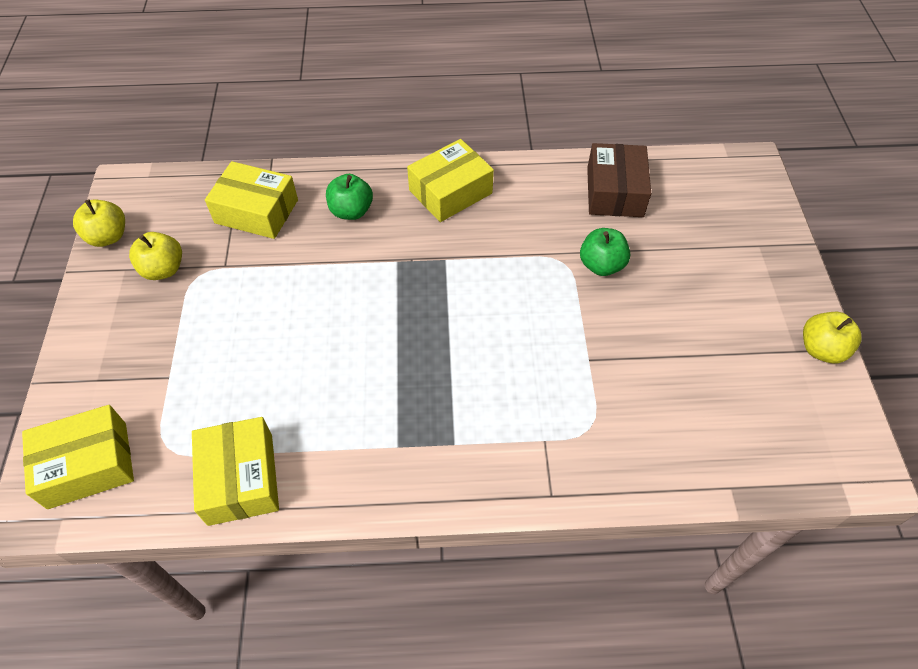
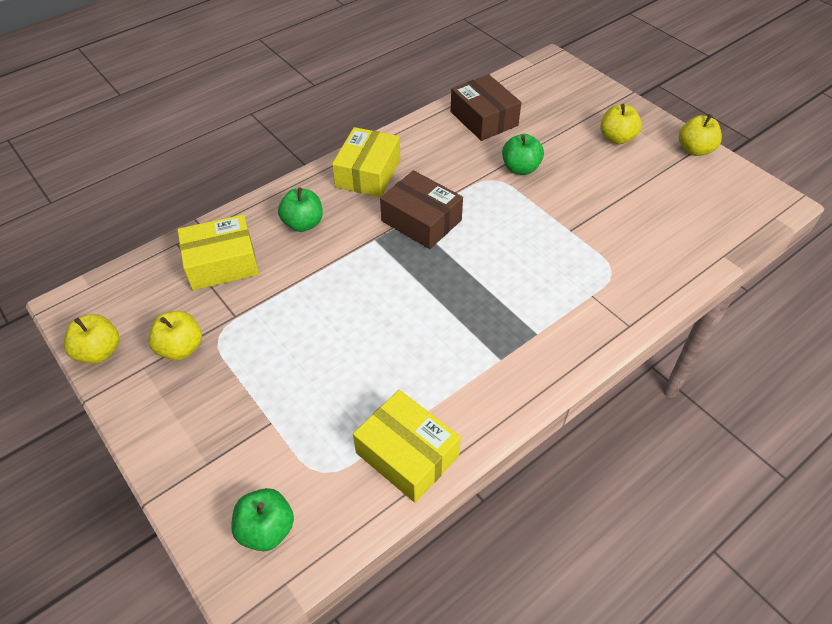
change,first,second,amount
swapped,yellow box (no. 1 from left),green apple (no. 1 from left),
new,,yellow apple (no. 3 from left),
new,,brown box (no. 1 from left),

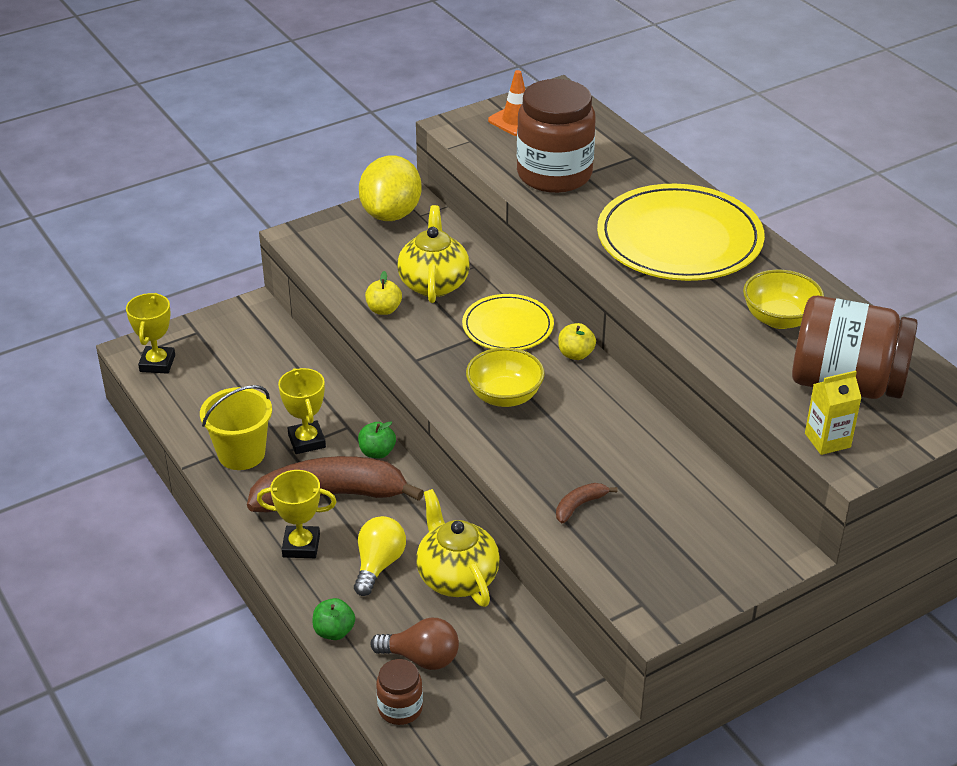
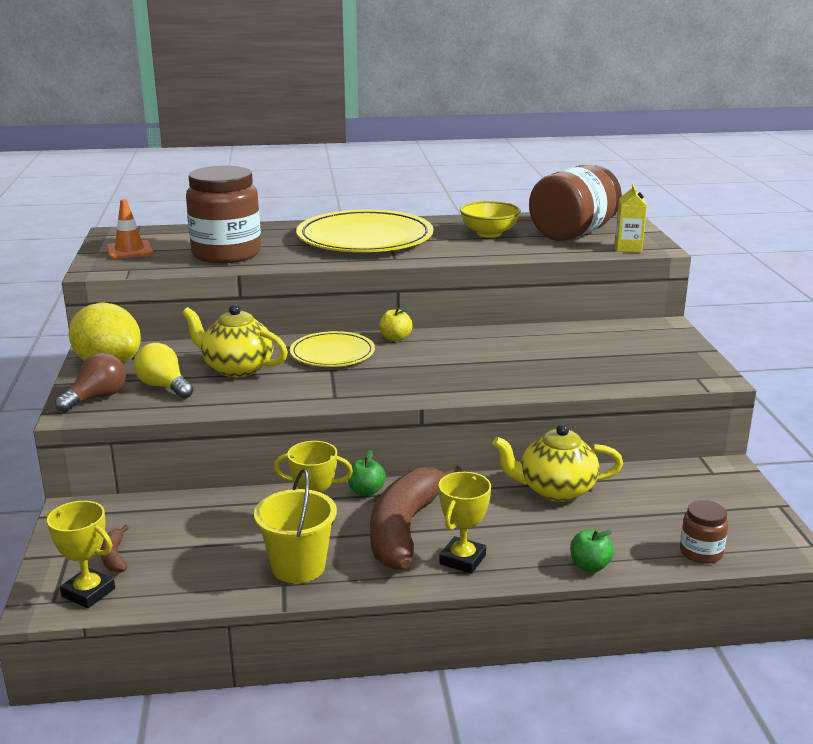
change,first,second,amount
gone,yellow apple (no. 1 from left),,
gone,yellow bowl (no. 1 from left),,
shifted,brown banana (no. 2 from left in the first image),brown banana (no. 1 from left),
shifted,yellow light bulb,,
shifted,brown light bulb,,

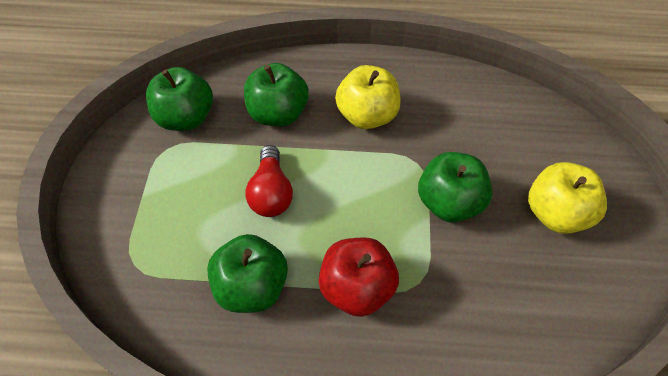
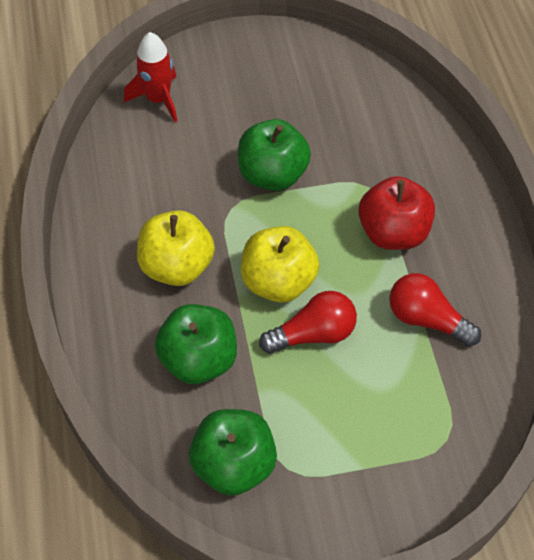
change,first,second,amount
shifted,yellow apple (no. 2 from left),,
swapped,green apple (no. 2 from left),red light bulb (no. 2 from left),
new,,red rocket,

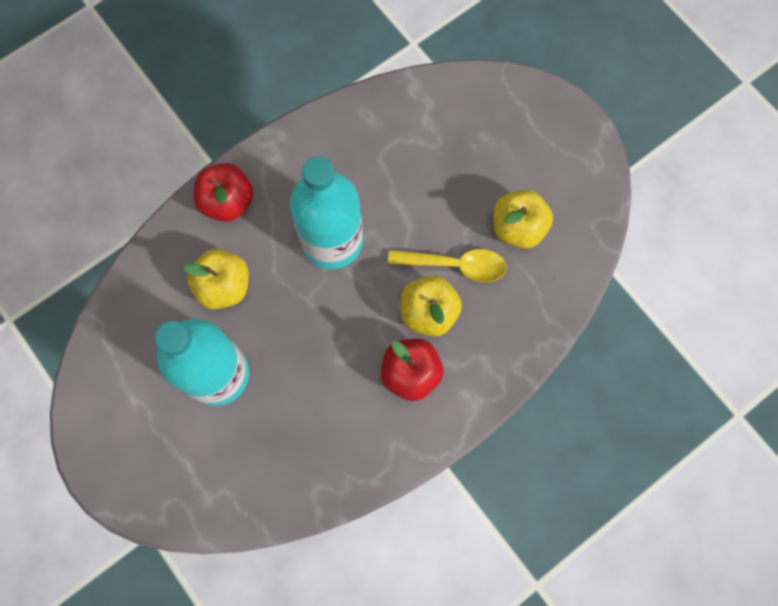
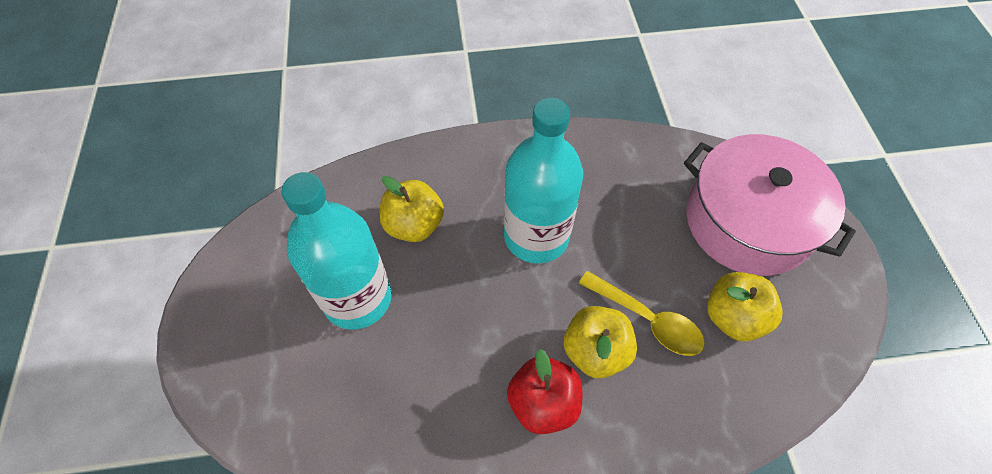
change,first,second,amount
gone,red apple (no. 1 from left),,
new,,pink pot,

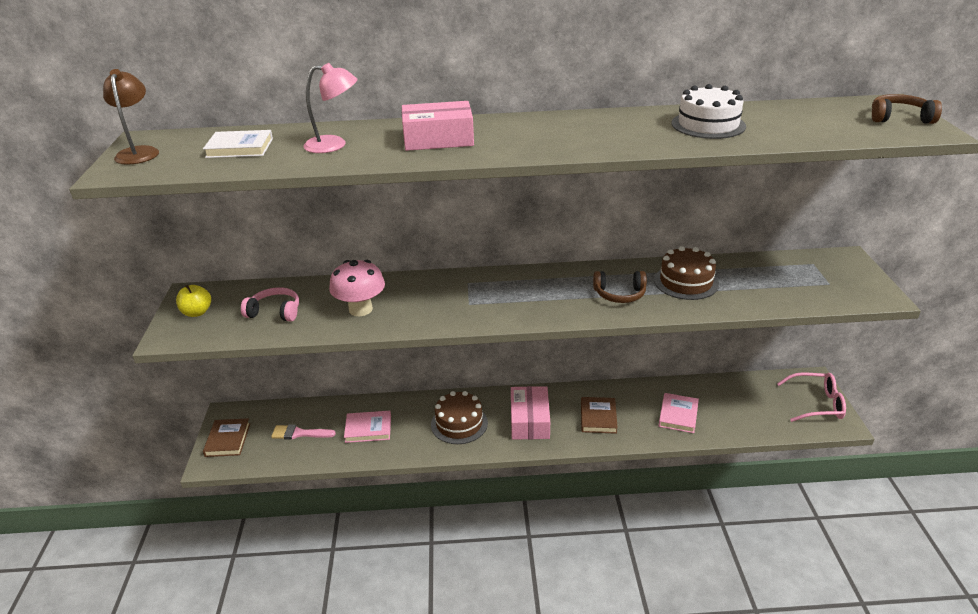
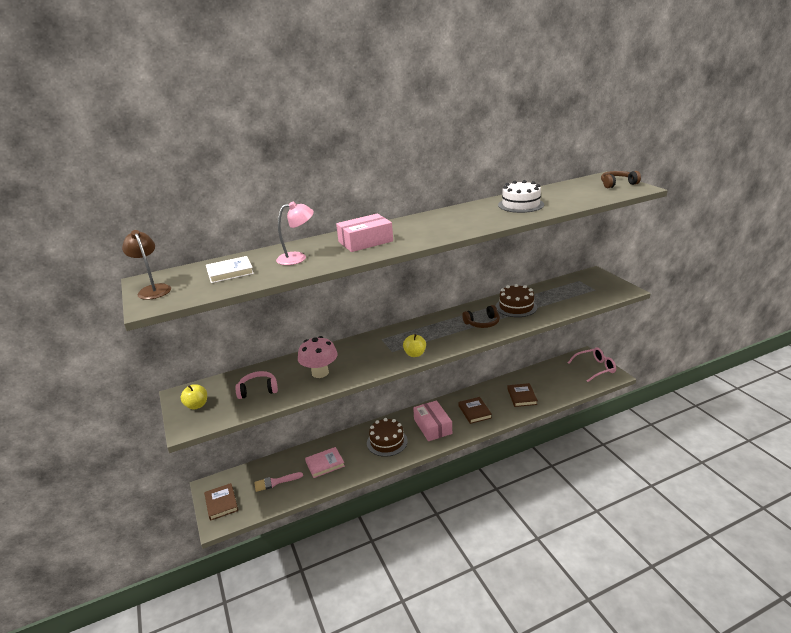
change,first,second,amount
repainted,pink book (no. 2 from left),brown book (no. 3 from left),
new,,yellow apple (no. 2 from left),

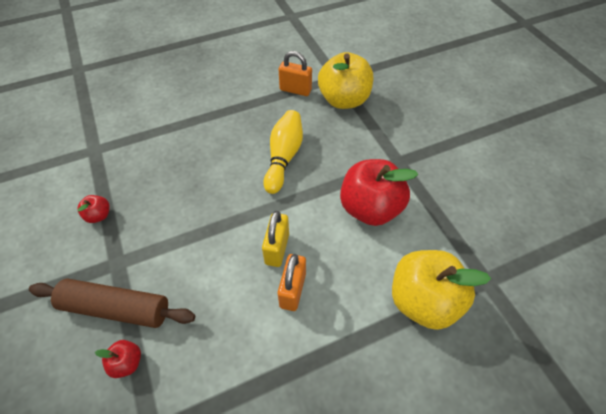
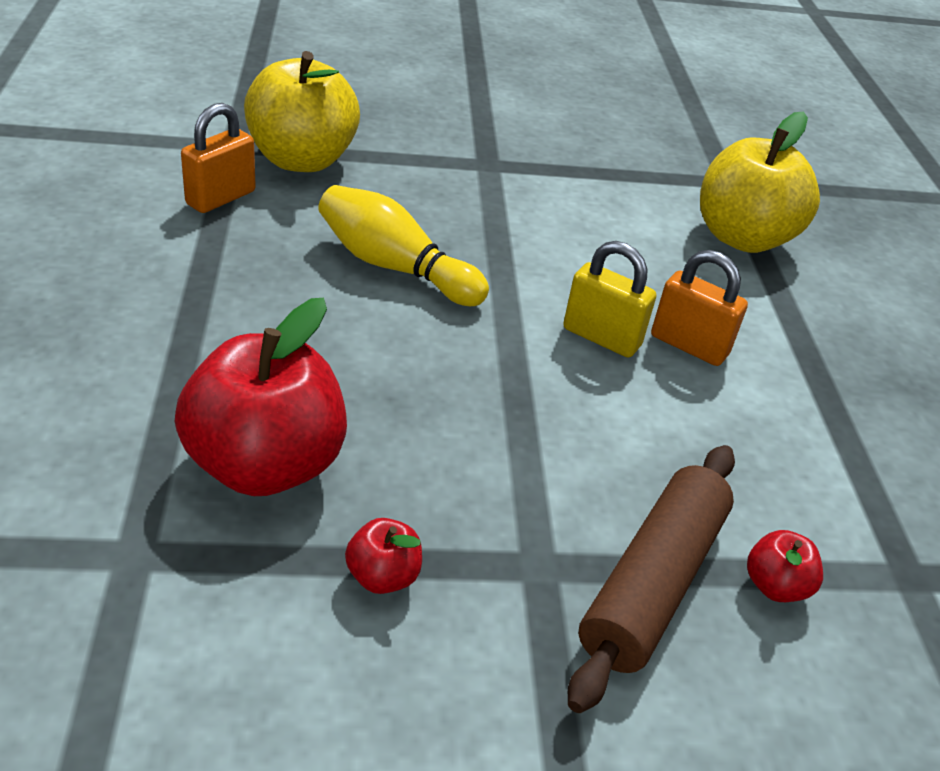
change,first,second,amount
shifted,red apple (no. 3 from left in the first image),red apple (no. 1 from left),

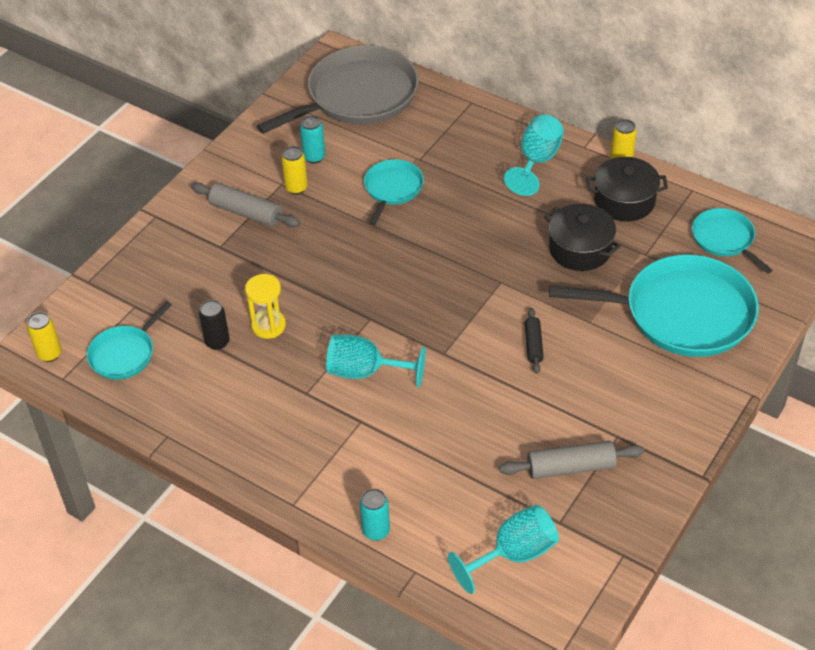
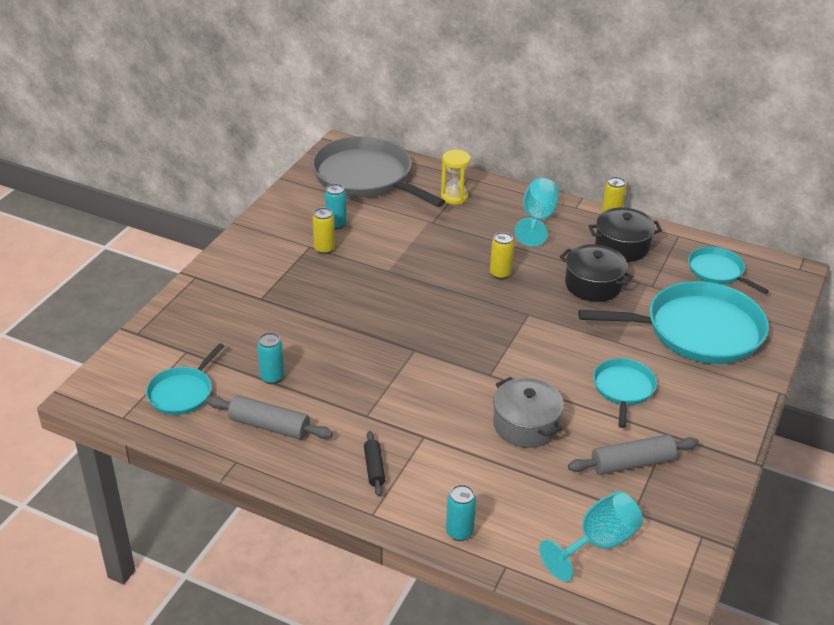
change,first,second,amount
rotated,grey pan,,90 degrees counterclockwise
shifted,turquoise pan (no. 2 from left),,
shifted,grey rolling pin (no. 1 from left),,
shifted,yellow hourglass,,
repainted,black can,turquoise can (no. 1 from left),
shifted,black rolling pin,,
shifted,yellow can (no. 1 from left in the first image),yellow can (no. 2 from left),
gone,turquoise goblet (no. 1 from left),,
new,,grey pot,

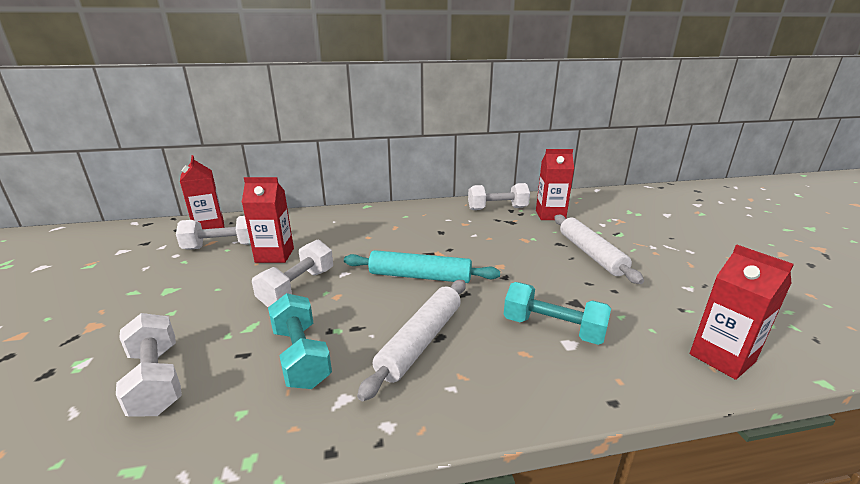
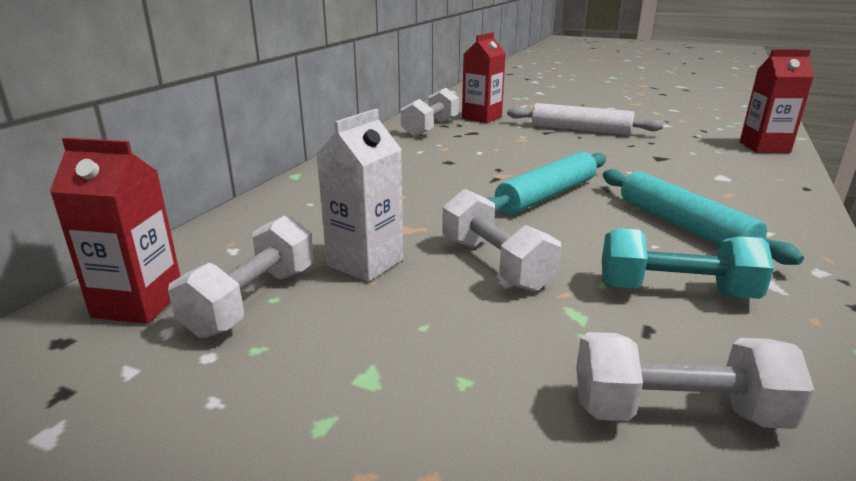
change,first,second,amount
repainted,red carton (no. 2 from left),white carton,
repainted,white rolling pin (no. 1 from left),turquoise rolling pin (no. 2 from left),
gone,turquoise dumbbell (no. 2 from left),,

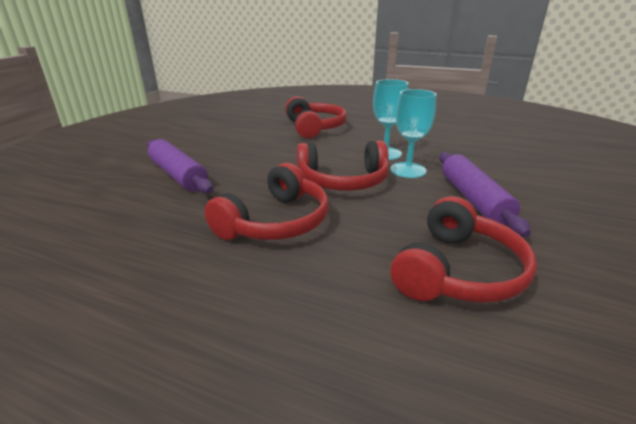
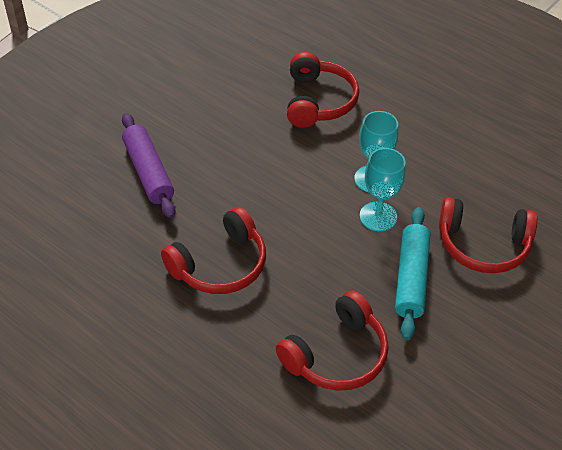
change,first,second,amount
shifted,red headphones (no. 3 from left in the first image),red headphones (no. 4 from left),
repainted,purple rolling pin (no. 2 from left),turquoise rolling pin,

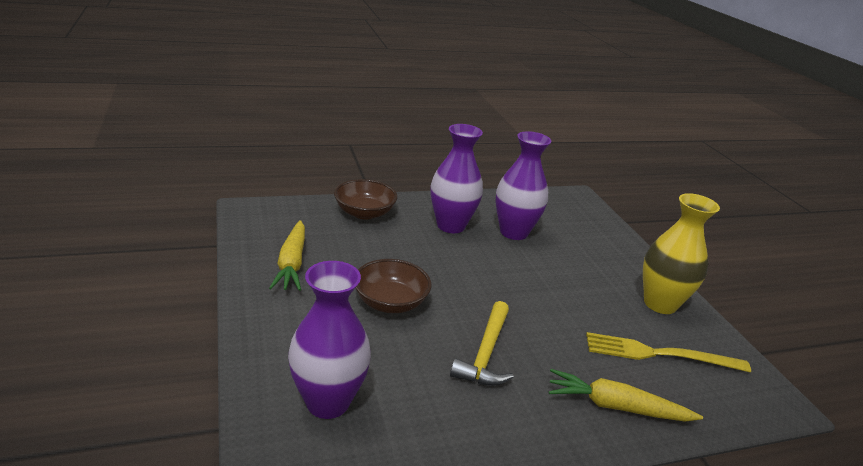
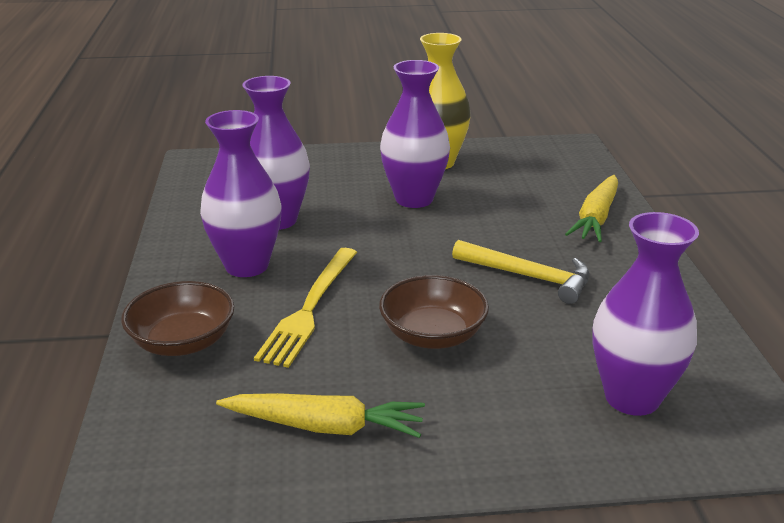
change,first,second,amount
shifted,yellow fork,,
new,,purple vase (no. 3 from left),

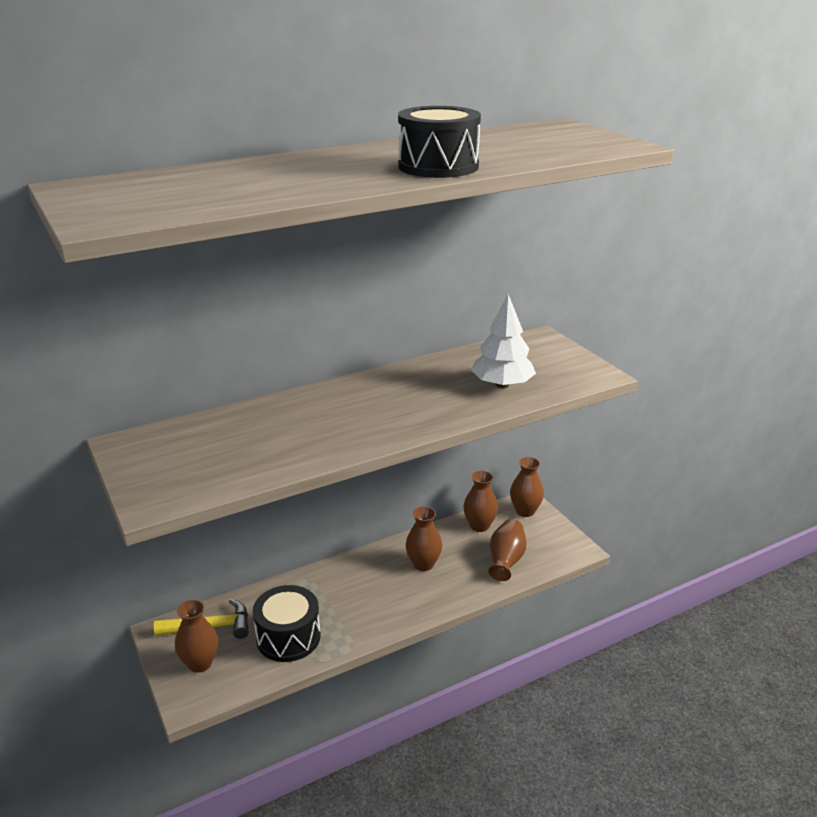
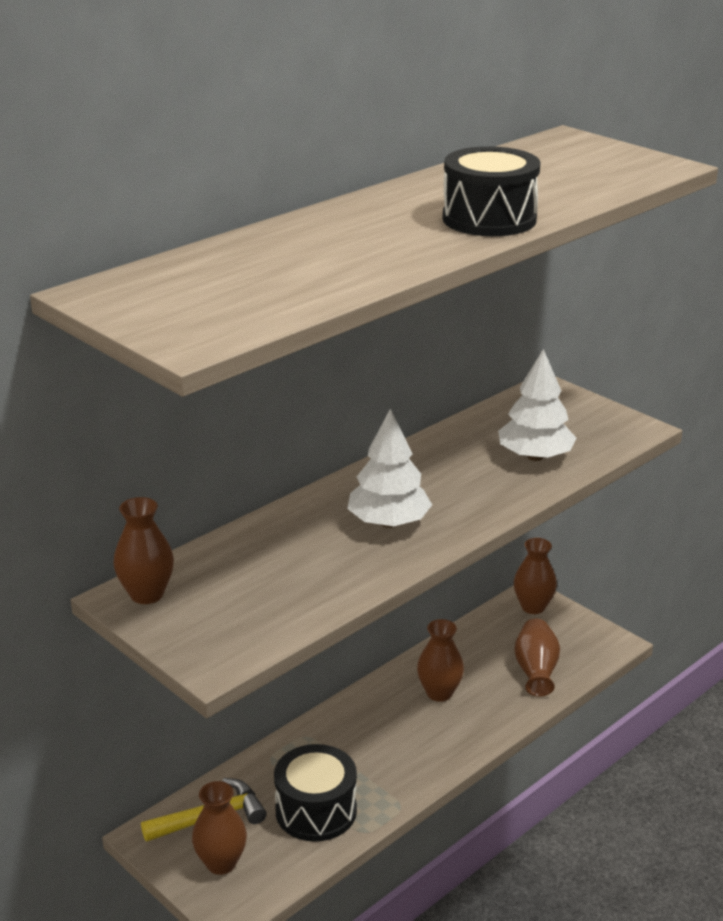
change,first,second,amount
shifted,brown vase (no. 3 from left in the first image),brown vase (no. 1 from left),
new,,white tree (no. 1 from left),

